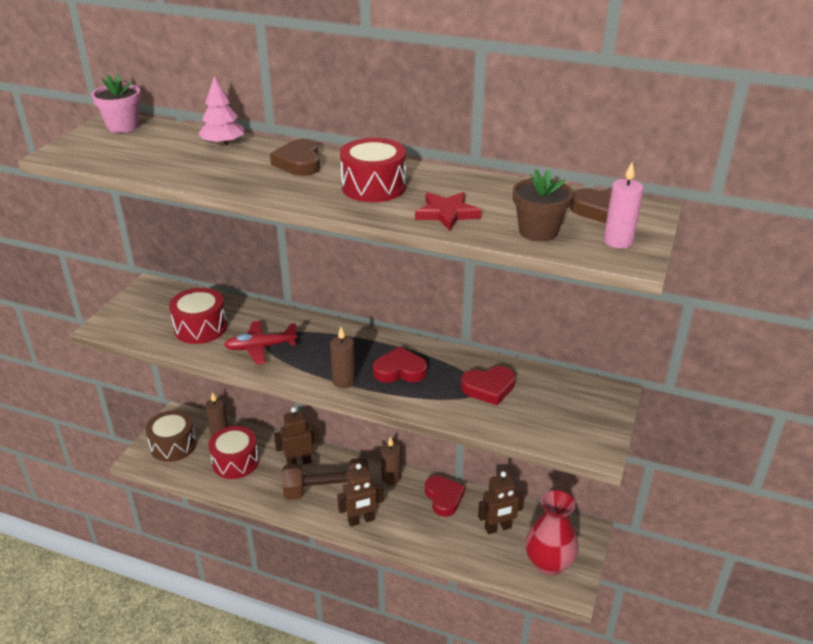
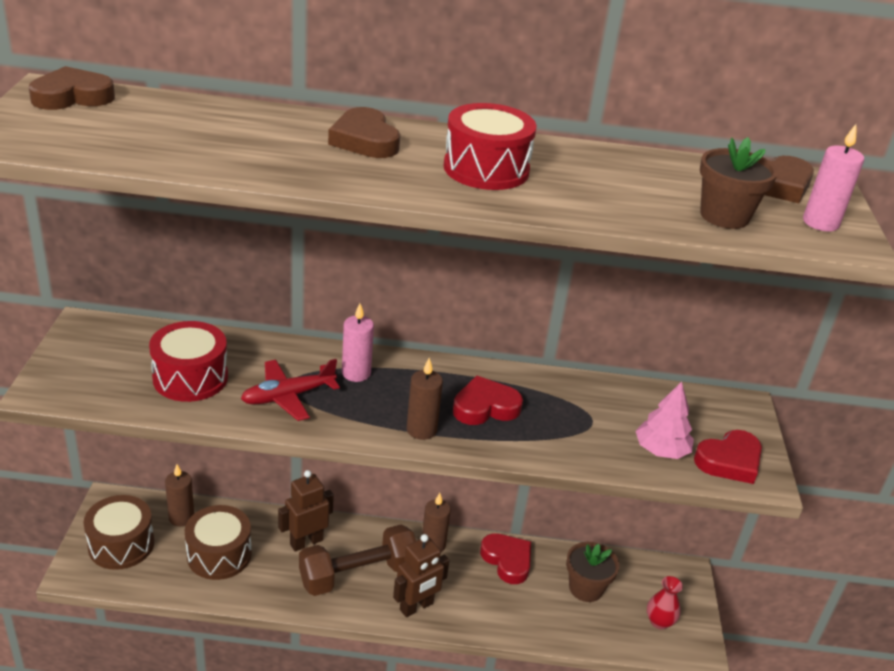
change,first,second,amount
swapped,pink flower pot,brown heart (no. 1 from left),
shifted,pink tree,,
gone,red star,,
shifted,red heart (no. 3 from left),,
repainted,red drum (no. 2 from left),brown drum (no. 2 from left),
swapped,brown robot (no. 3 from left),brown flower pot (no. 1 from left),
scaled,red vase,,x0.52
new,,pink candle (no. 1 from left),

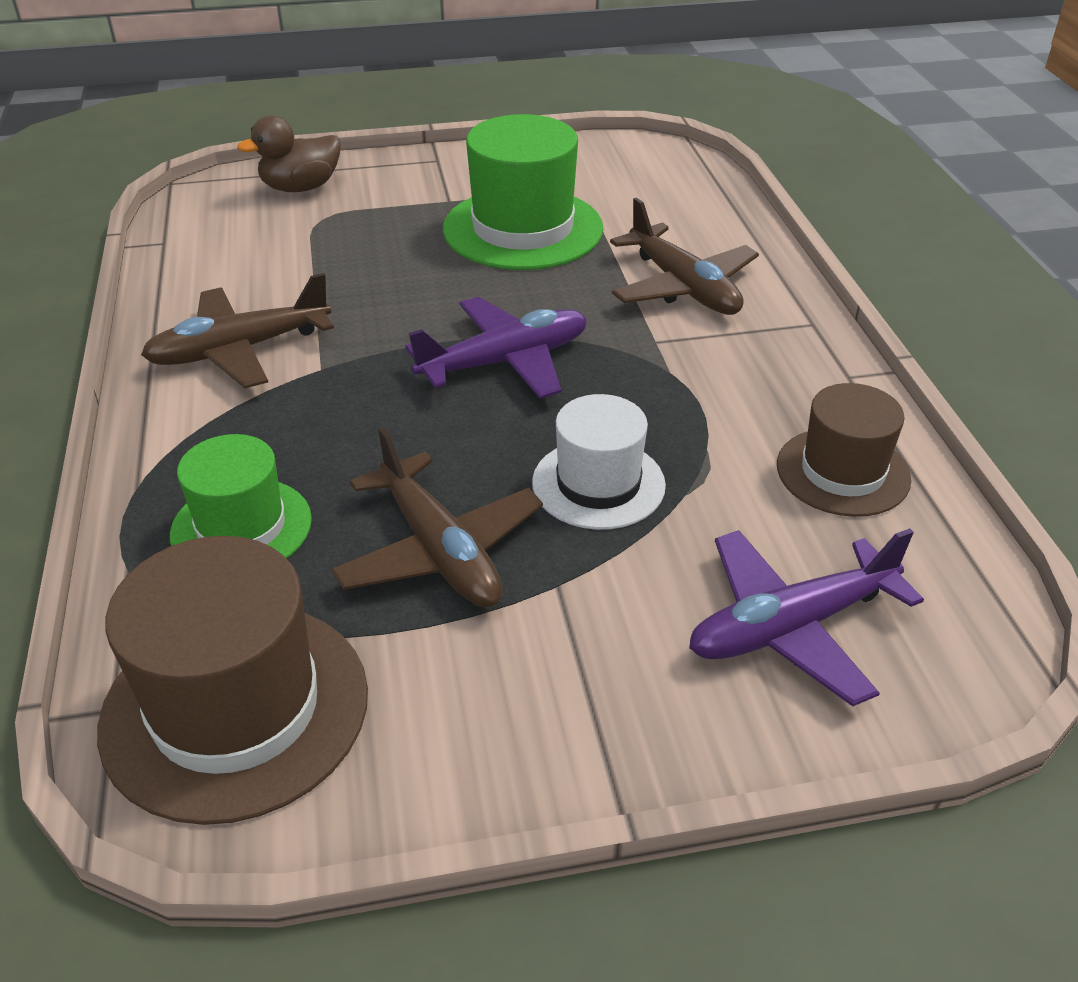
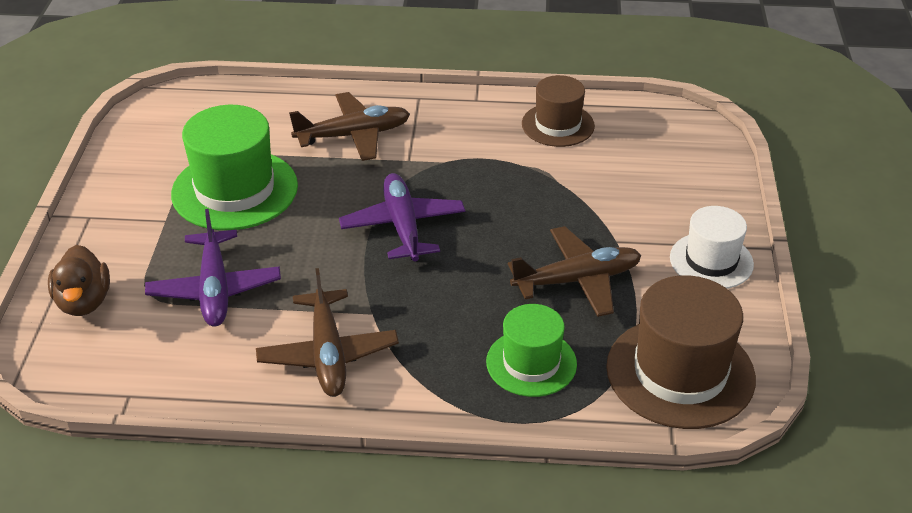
change,first,second,amount
shifted,white hat,,
shifted,purple plane (no. 2 from left in the first image),purple plane (no. 1 from left),

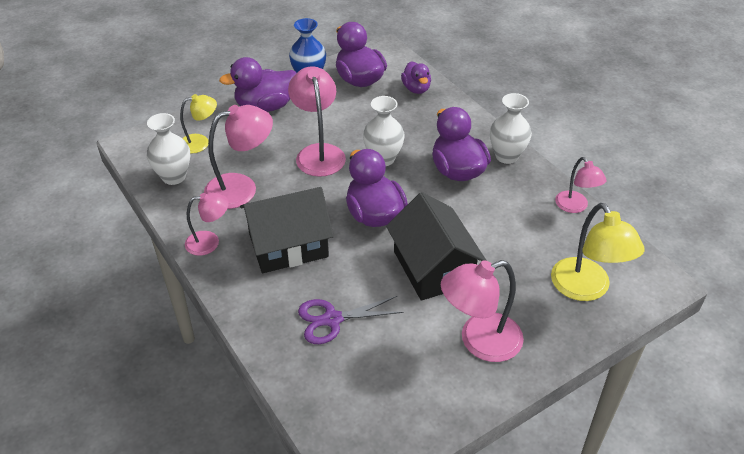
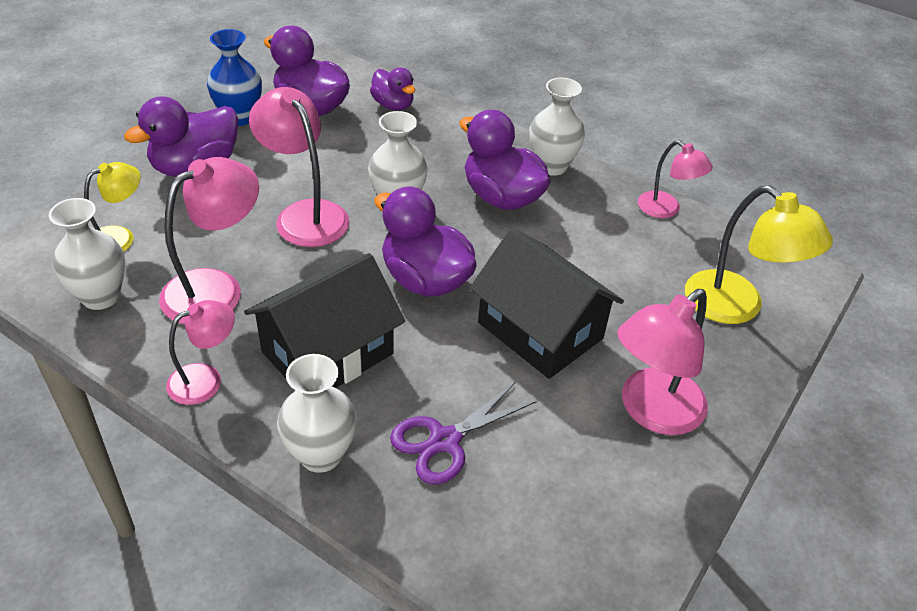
change,first,second,amount
new,,white vase (no. 2 from left),

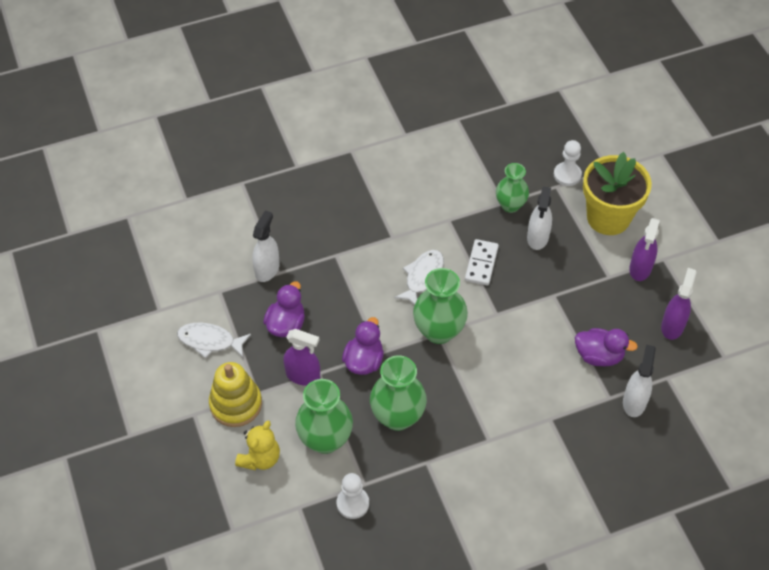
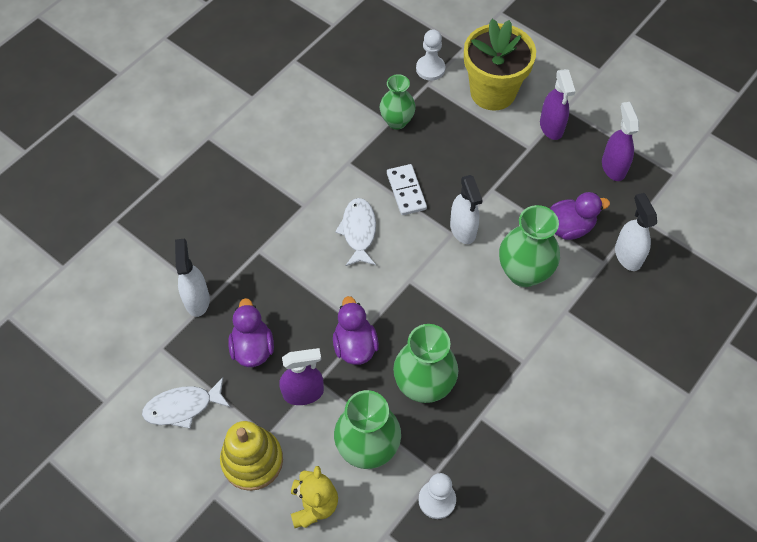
change,first,second,amount
shifted,white spray bottle (no. 2 from left),,
shifted,green vase (no. 3 from left in the first image),green vase (no. 4 from left),

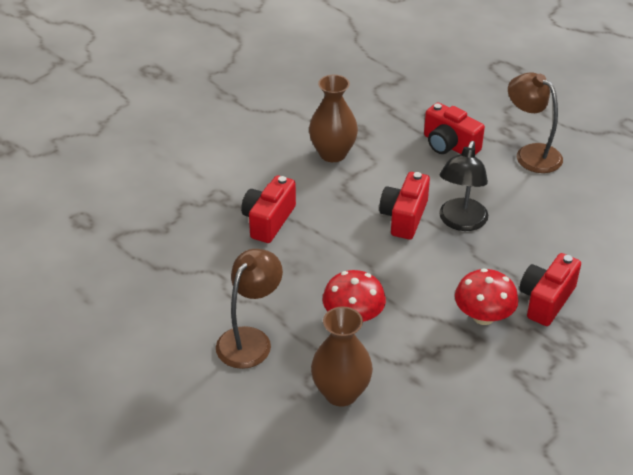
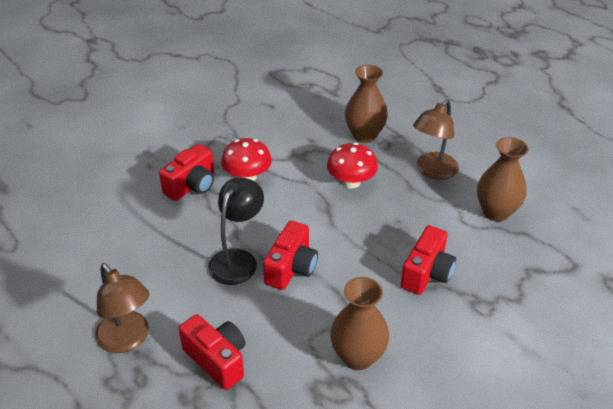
change,first,second,amount
new,,brown vase (no. 3 from left),

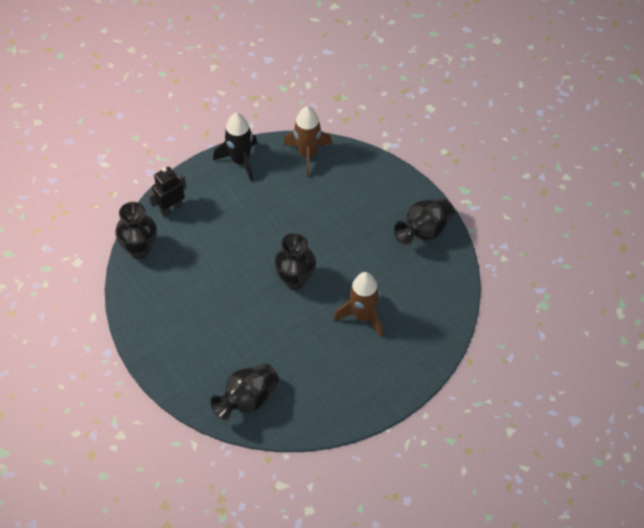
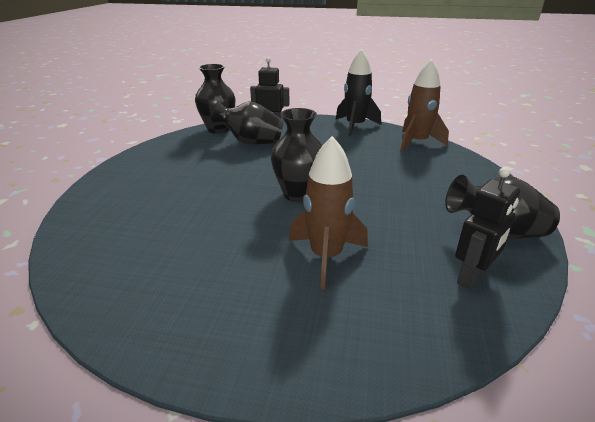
change,first,second,amount
shifted,black vase (no. 2 from left),,
new,,black robot (no. 2 from left),

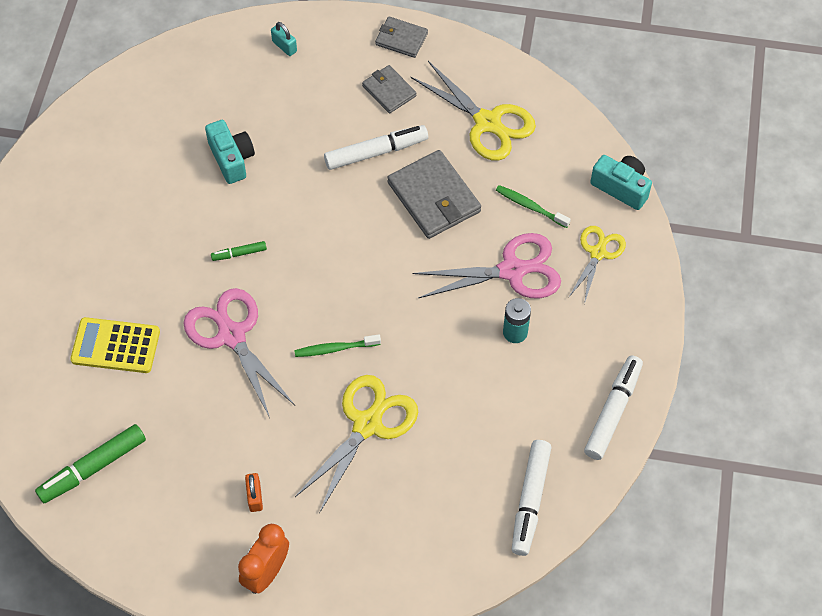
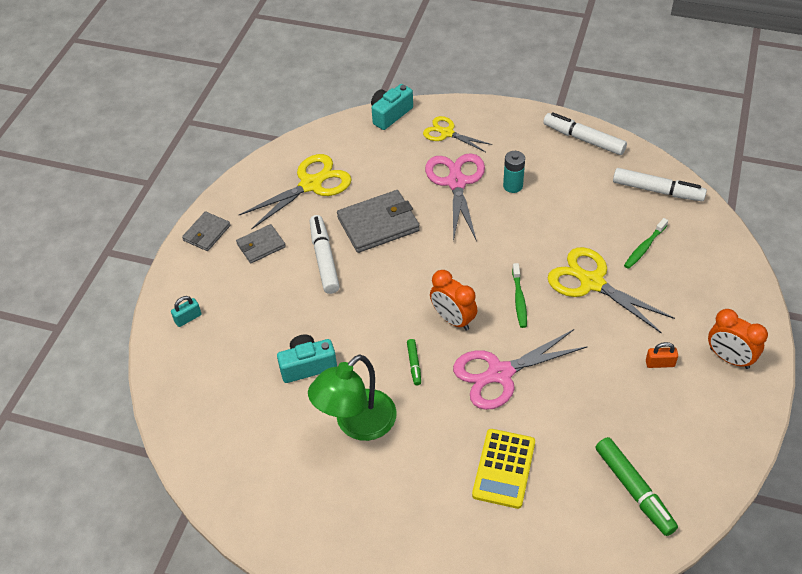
change,first,second,amount
shifted,green toothbrush (no. 2 from left),,
new,,orange clock (no. 1 from left),
new,,green lamp,

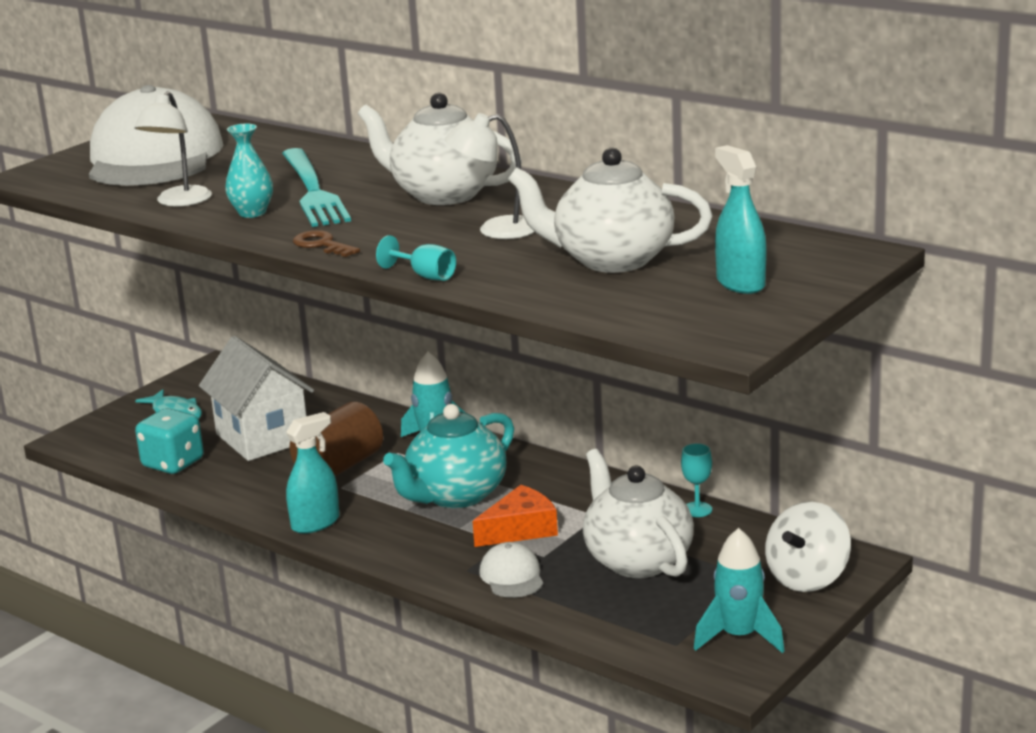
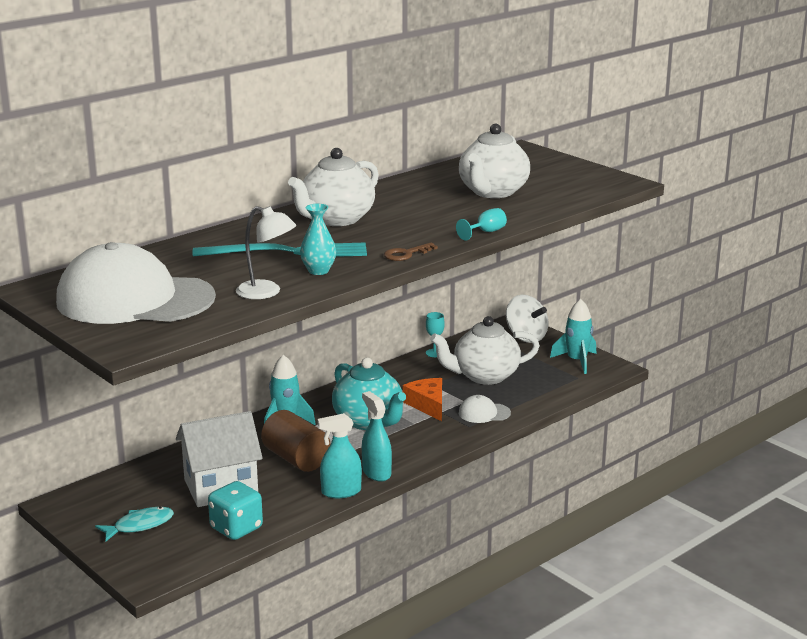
change,first,second,amount
gone,white lamp (no. 2 from left),,
shifted,turquoise spray bottle (no. 2 from left in the first image),turquoise spray bottle (no. 1 from left),

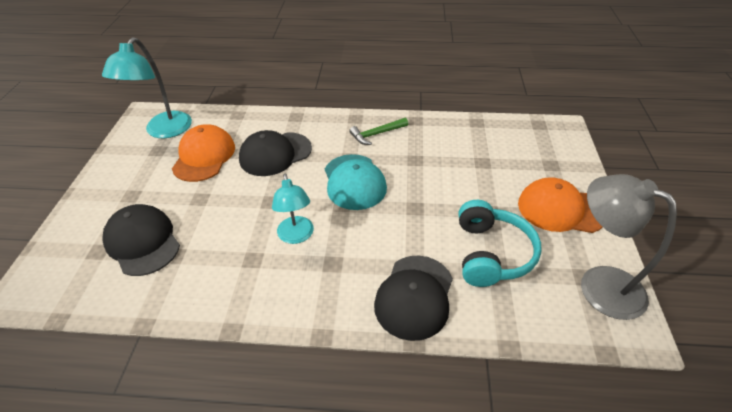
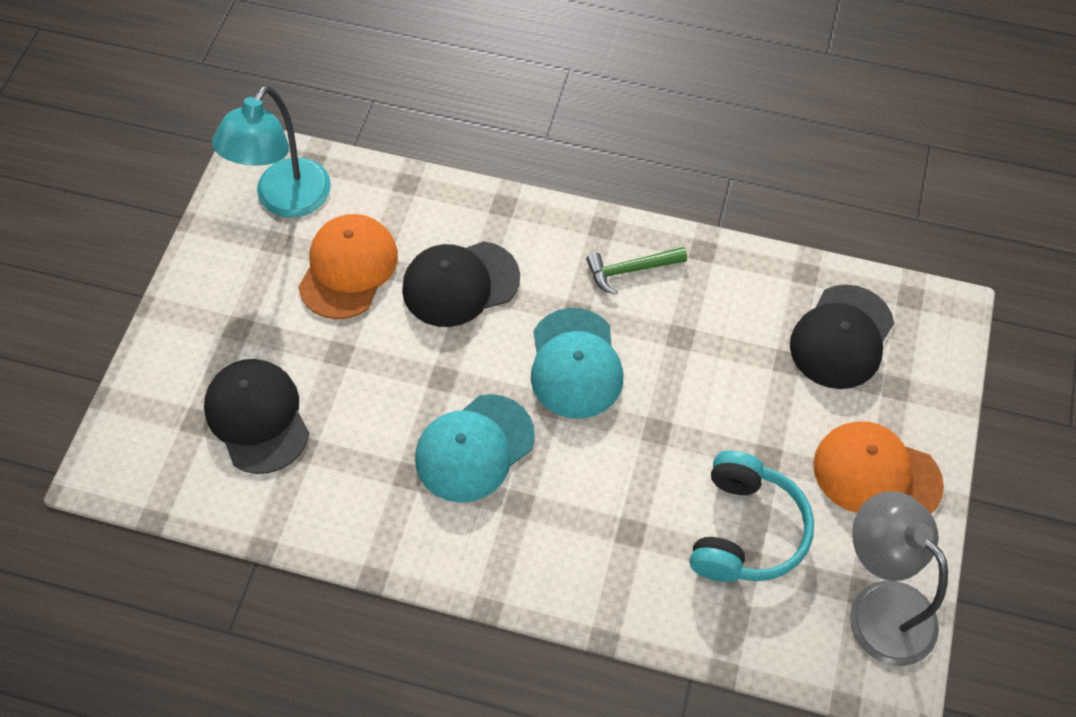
change,first,second,amount
swapped,turquoise lamp (no. 2 from left),turquoise cap (no. 1 from left),
shifted,black cap (no. 3 from left),,

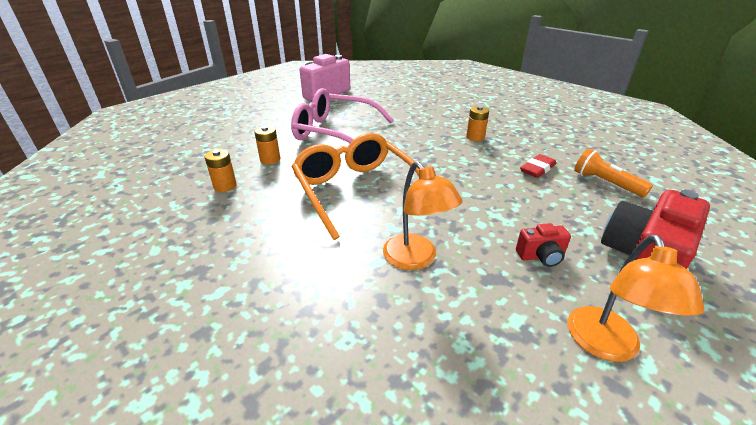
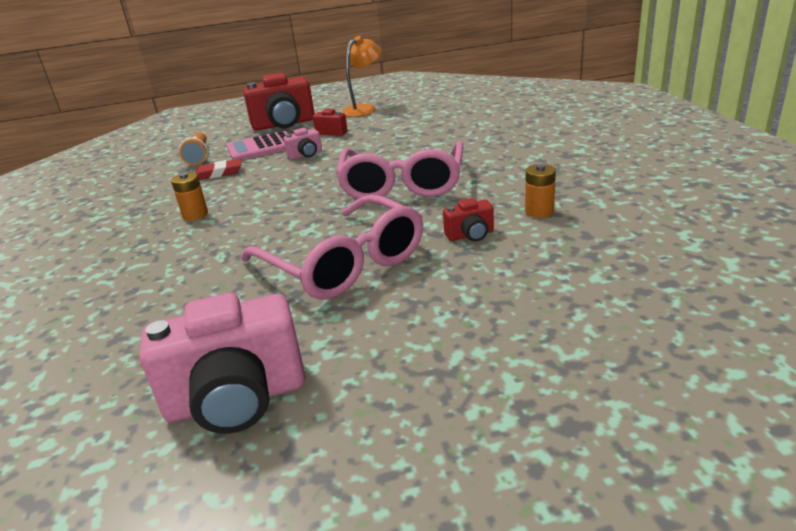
change,first,second,amount
swapped,orange battery (no. 2 from left),red camera (no. 3 from left),
repainted,orange glasses,pink glasses (no. 2 from left),
gone,orange lamp (no. 1 from left),,
new,,pink camera (no. 2 from left),
new,,pink calculator,

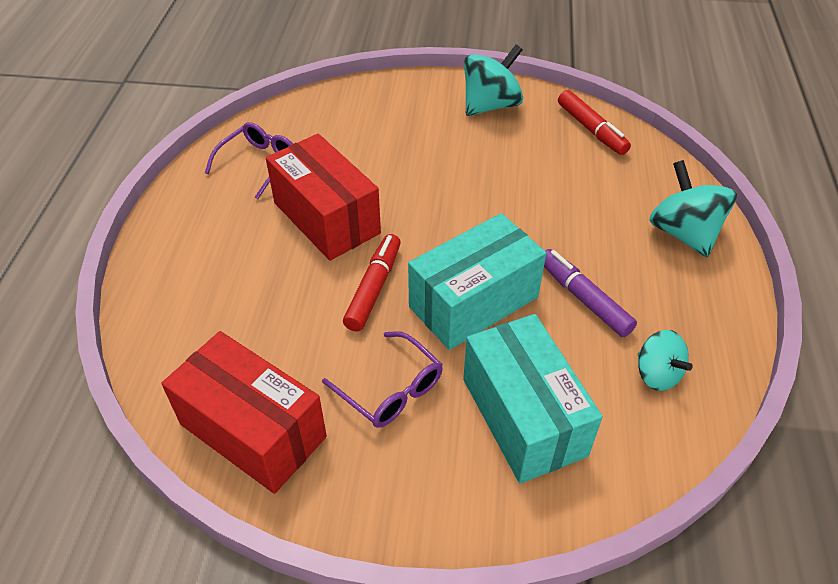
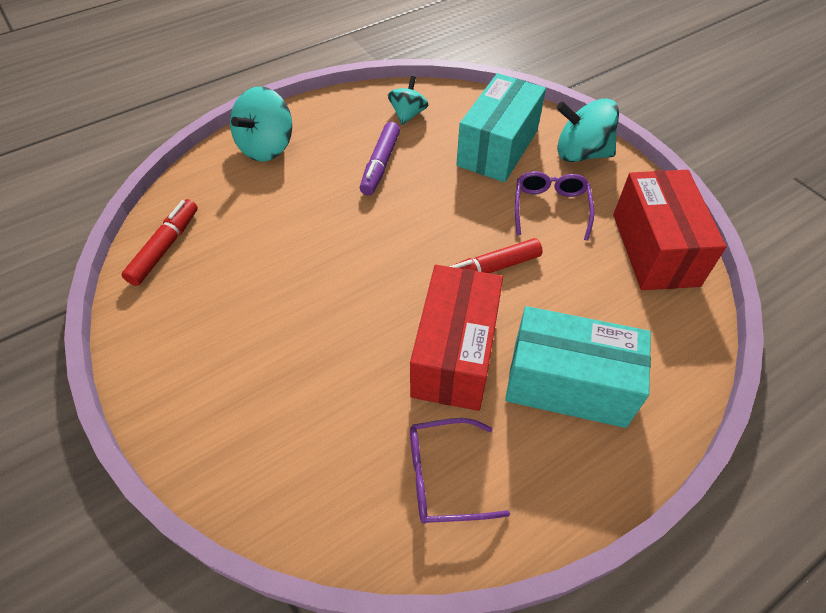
change,first,second,amount
shifted,turquoise spinning top (no. 1 from left in the first image),turquoise spinning top (no. 3 from left),
shifted,turquoise box (no. 1 from left in the first image),turquoise box (no. 2 from left),

